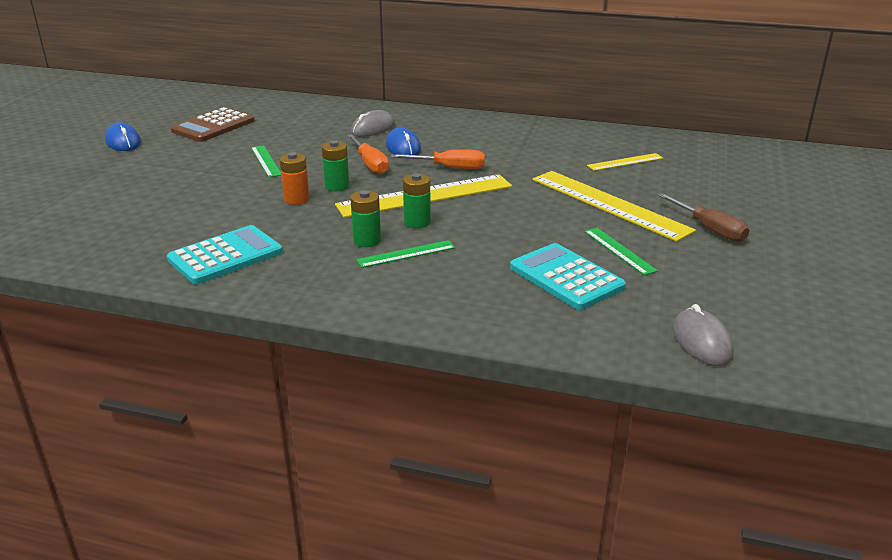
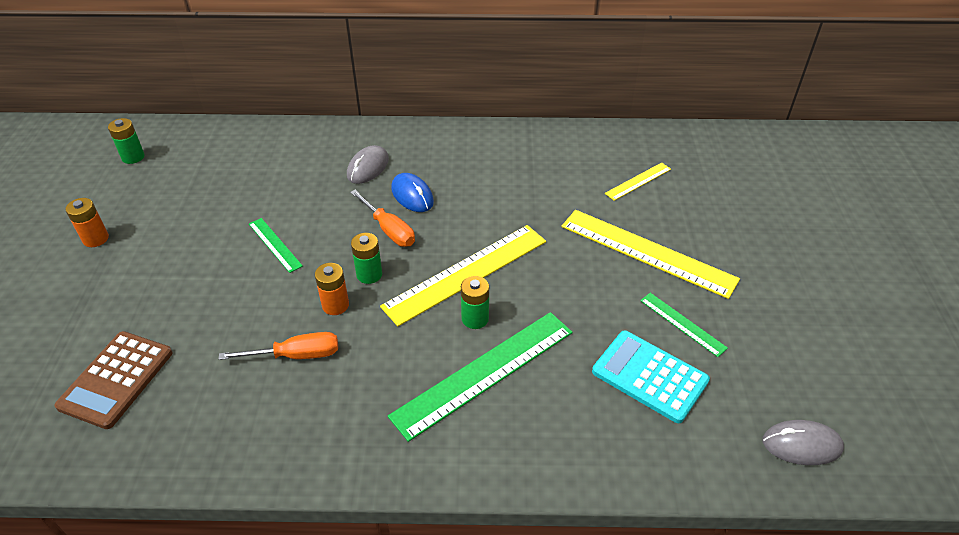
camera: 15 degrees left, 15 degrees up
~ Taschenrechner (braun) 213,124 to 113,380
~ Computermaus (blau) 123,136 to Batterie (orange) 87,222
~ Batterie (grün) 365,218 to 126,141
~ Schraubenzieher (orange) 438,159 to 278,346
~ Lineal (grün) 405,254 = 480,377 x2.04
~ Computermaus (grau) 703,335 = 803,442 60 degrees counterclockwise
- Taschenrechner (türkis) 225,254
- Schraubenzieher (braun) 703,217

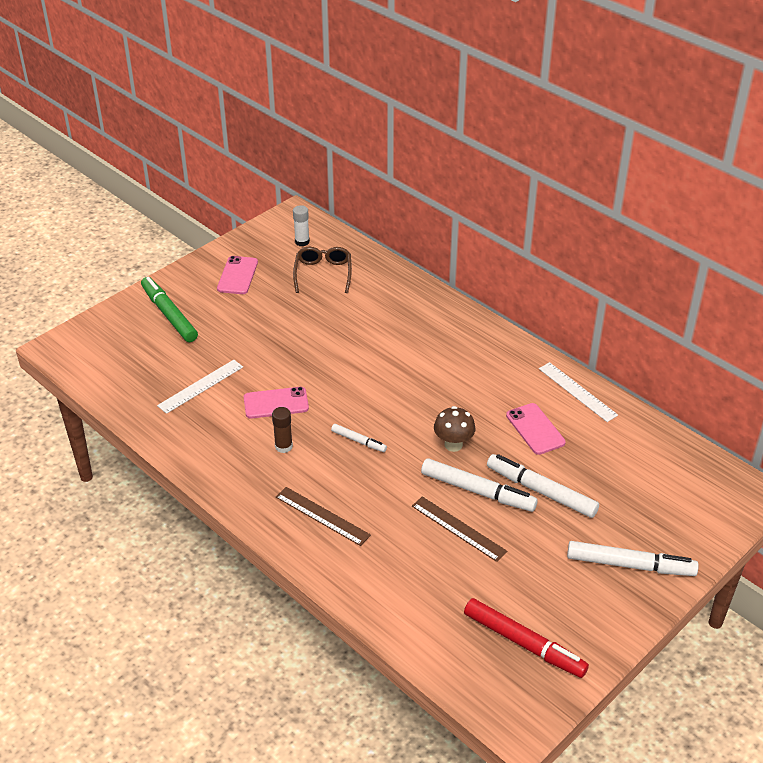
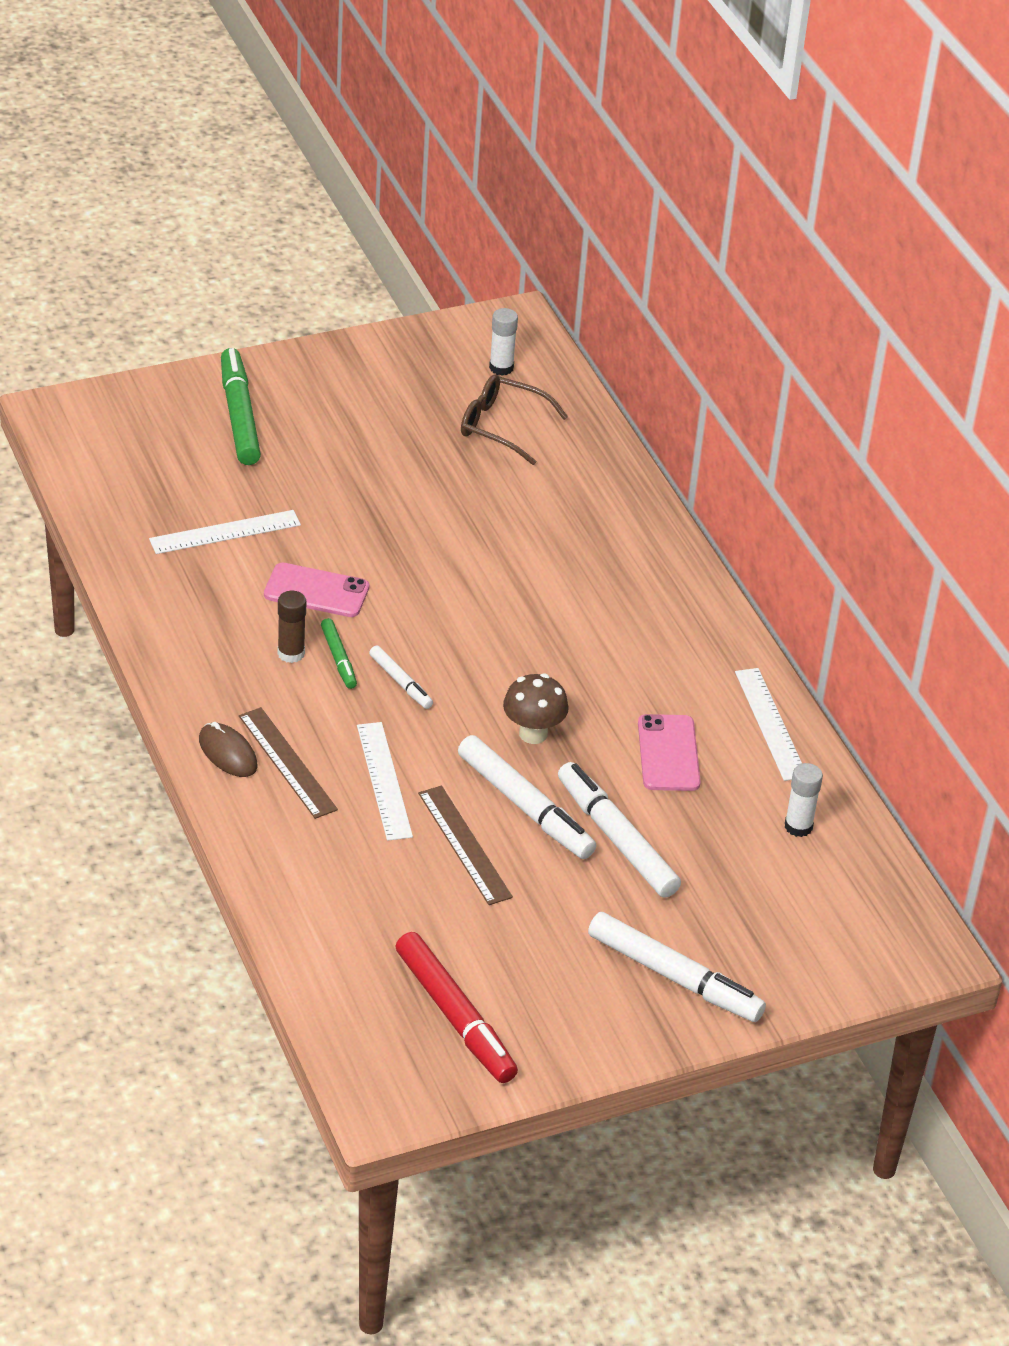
camera: 20 degrees right, 0 degrees up
+ Computermaus (braun) 228,749
+ Filzstift (grün) 339,653
+ Lineal (weiß) 385,781
~ Brille (braun) 322,270 = 514,419 90 degrees counterclockwise
+ Klebestift (weiß) 804,800
- Handy (rosa) 237,275

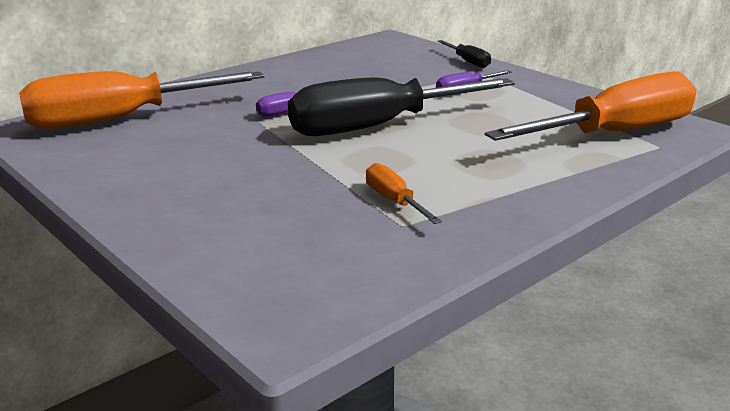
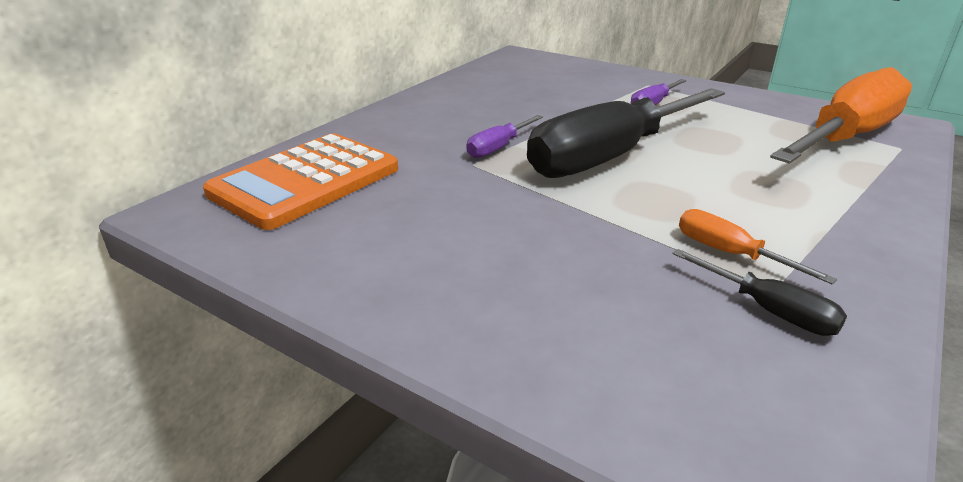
camera: 15 degrees left, 5 degrees up
~ Schraubenzieher (orange) 141,100 to Taschenrechner (orange) 300,181
~ Schraubenzieher (schwarz) 464,54 to 759,292

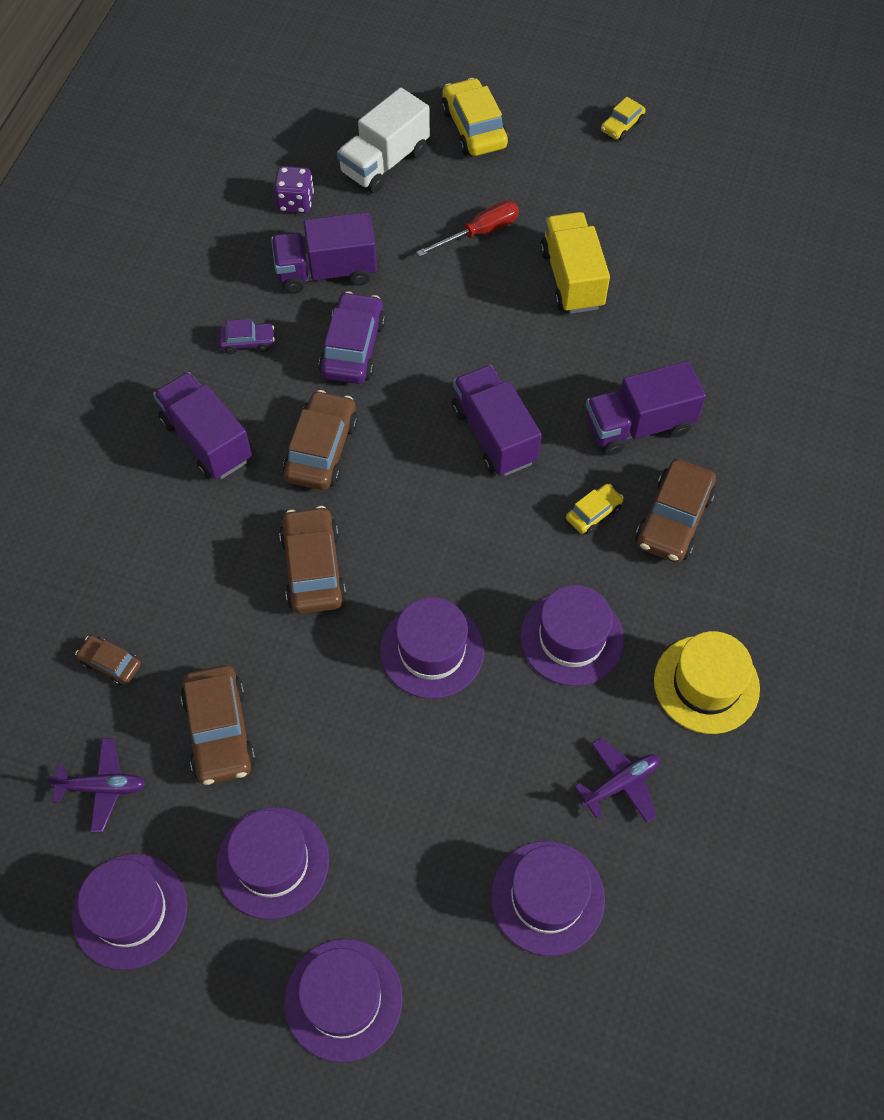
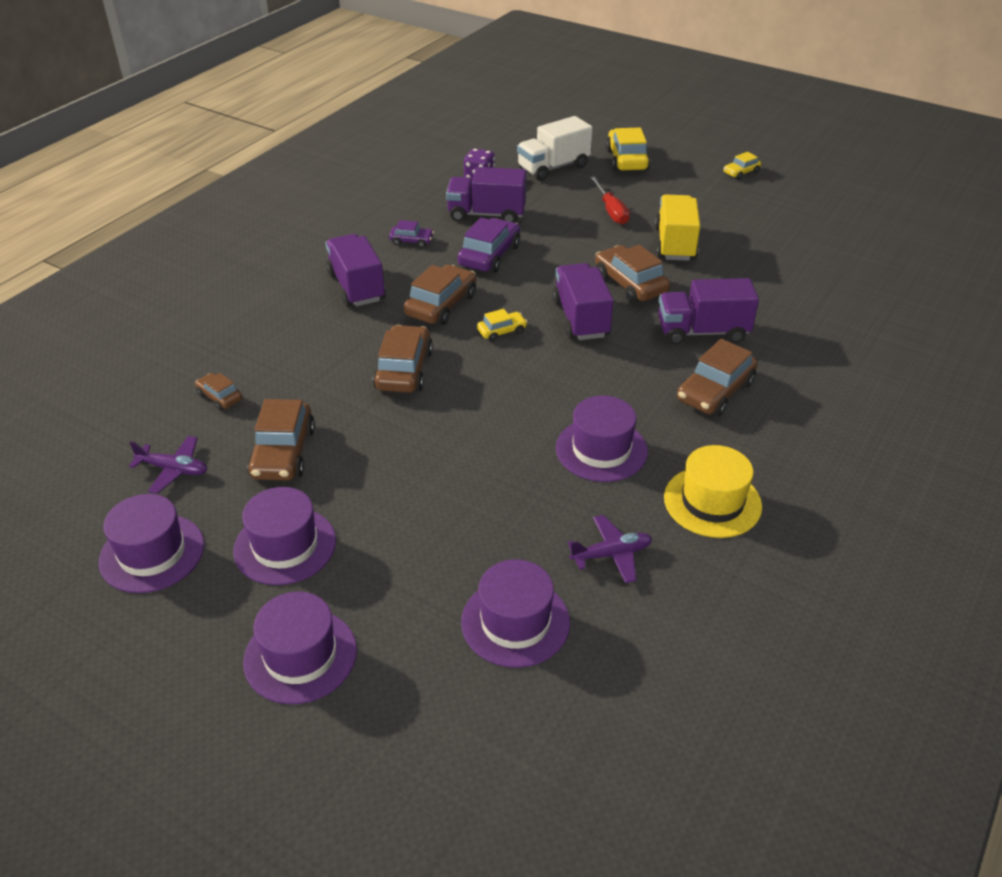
camera: 15 degrees right, 20 degrees down
~ Auto (gelb) 595,509 to 502,325
~ Schraubenzieher (rot) 467,229 = 610,200 90 degrees clockwise
+ Auto (braun) 632,274
- Hut (lila) 432,648

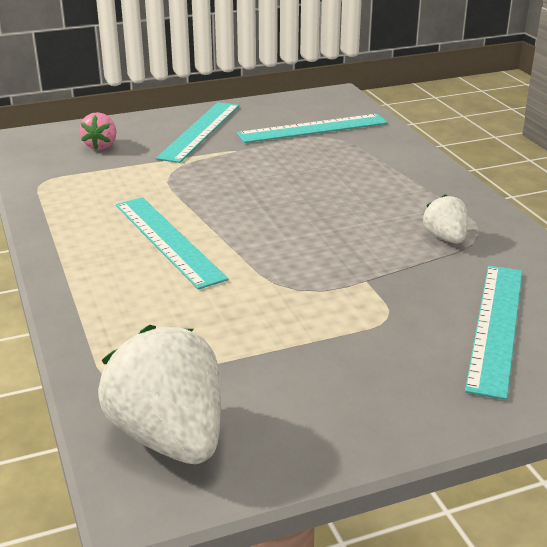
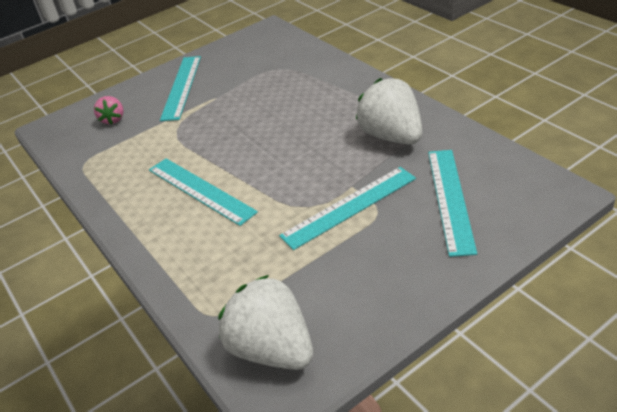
camera: 10 degrees left, 10 degrees up
~ Lineal (türkis) 312,128 to 347,208
~ Erdbeere (weiß) 445,219 = 389,111 x1.95

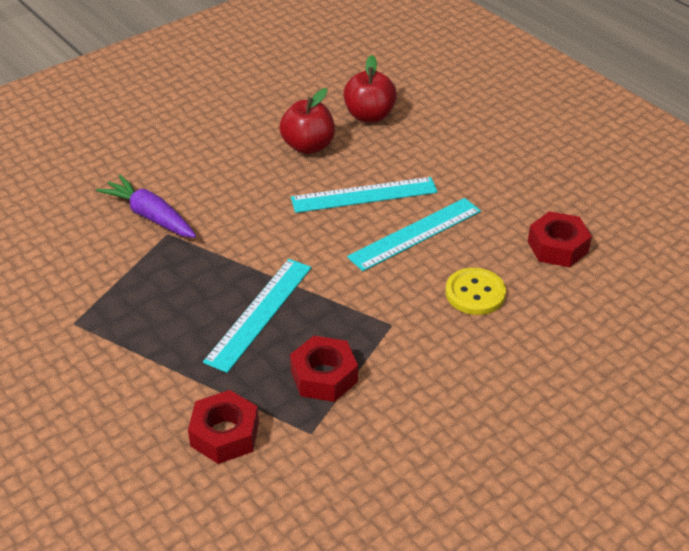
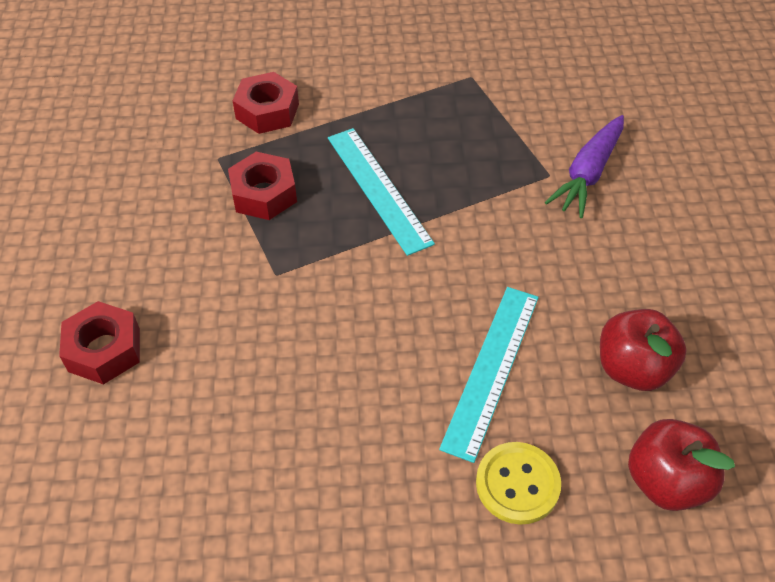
camera: 125 degrees right, 10 degrees up
~ Sechskantmutter (rot) 560,239 to 99,343
~ Knopf (gelb) 475,291 to 518,483
~ Karotte (lila) 146,206 = 584,166 135 degrees clockwise
- Lineal (türkis) 414,234

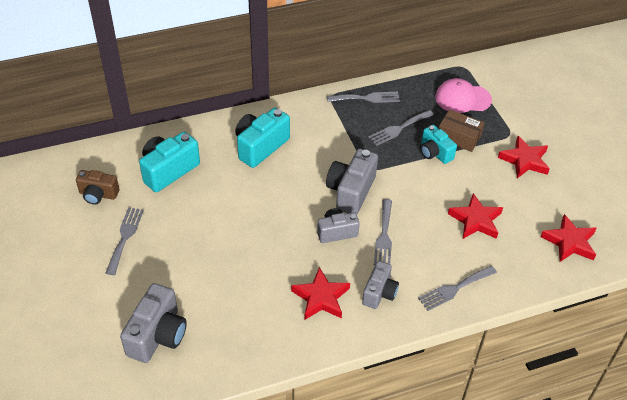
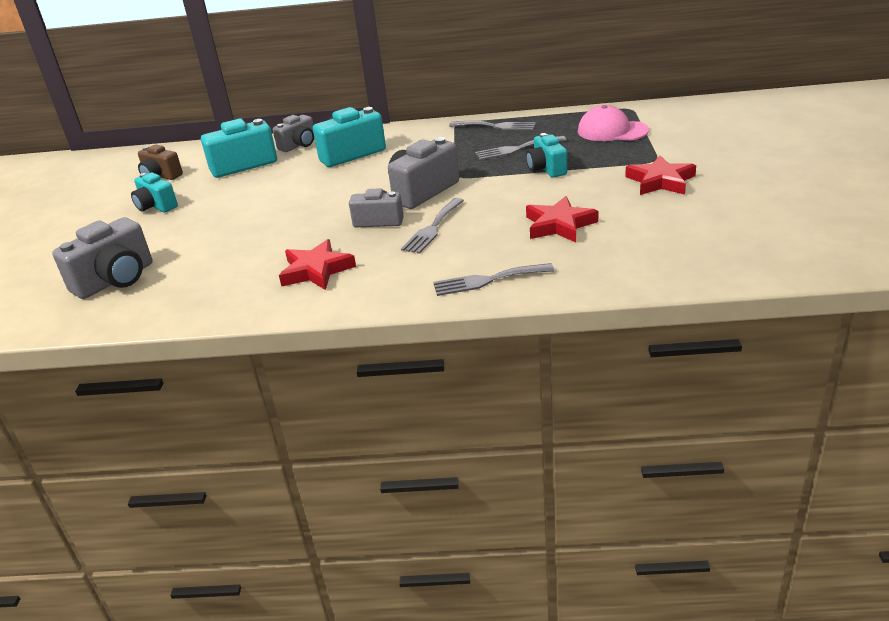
camera: 25 degrees right, 15 degrees down
~ Gabel (grau) 124,241 to Kamera (türkis) 154,192
~ Kamera (grau) 380,285 to 294,133
- Schachtel (braun) 461,130
- Stern (rot) 569,238

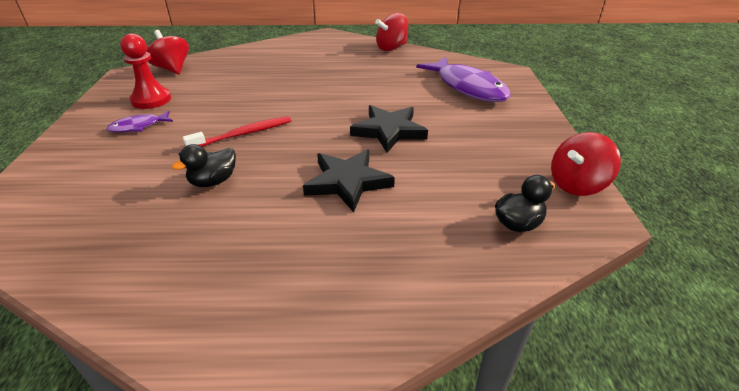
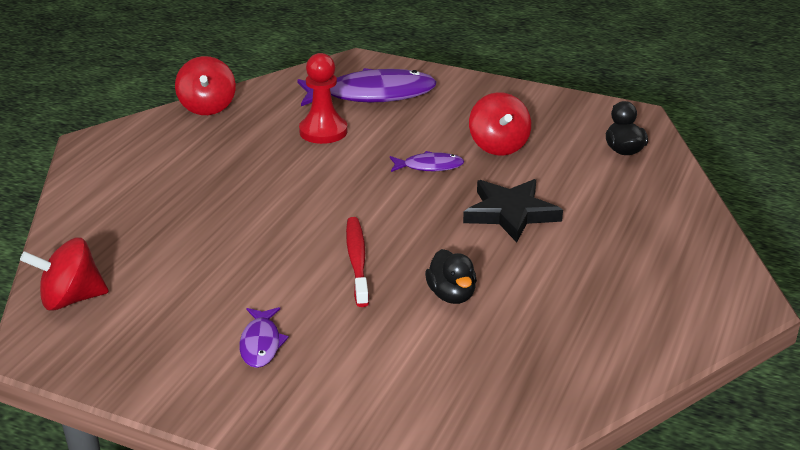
camera: 65 degrees left, 5 degrees down
~ Bauer (rot) 145,71 to 323,98
~ Stern (schwarz) 389,129 to Fisch (lila) 427,161
~ Kreisel (rot) 586,164 to 500,124

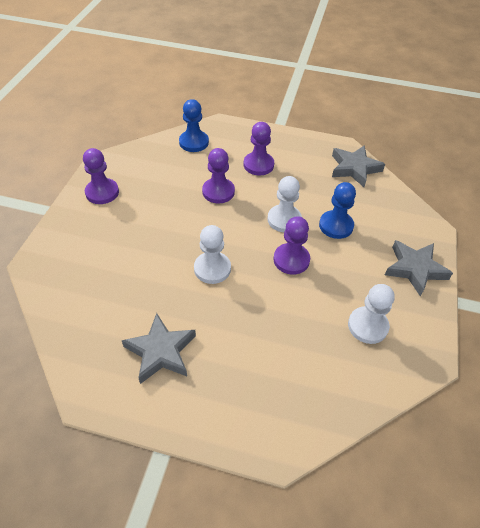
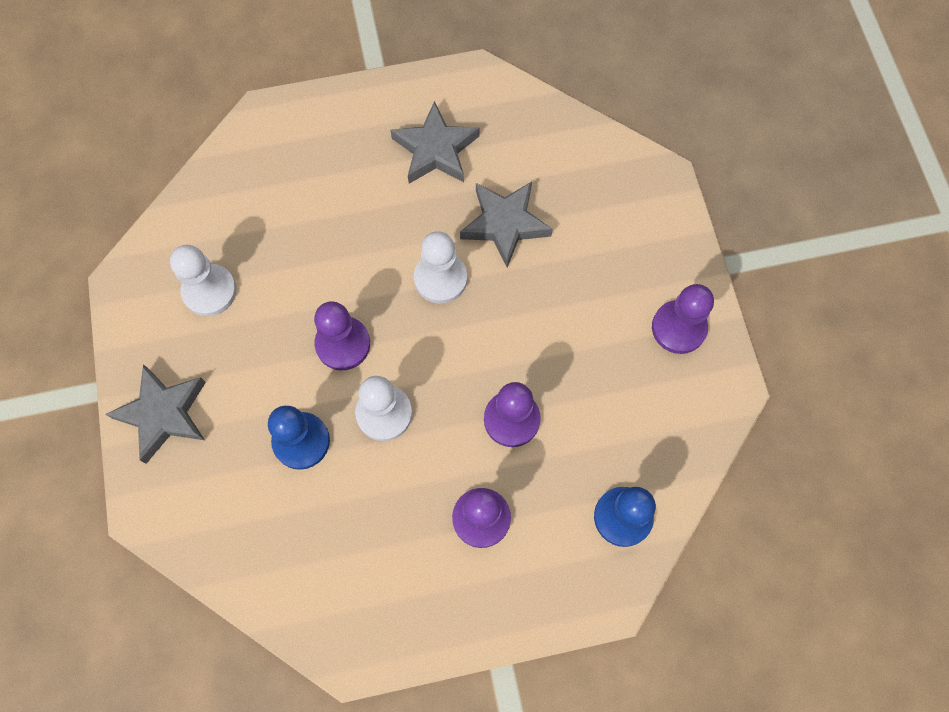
camera: 155 degrees right, 20 degrees up
~ Stern (grau) 358,166 to 506,225

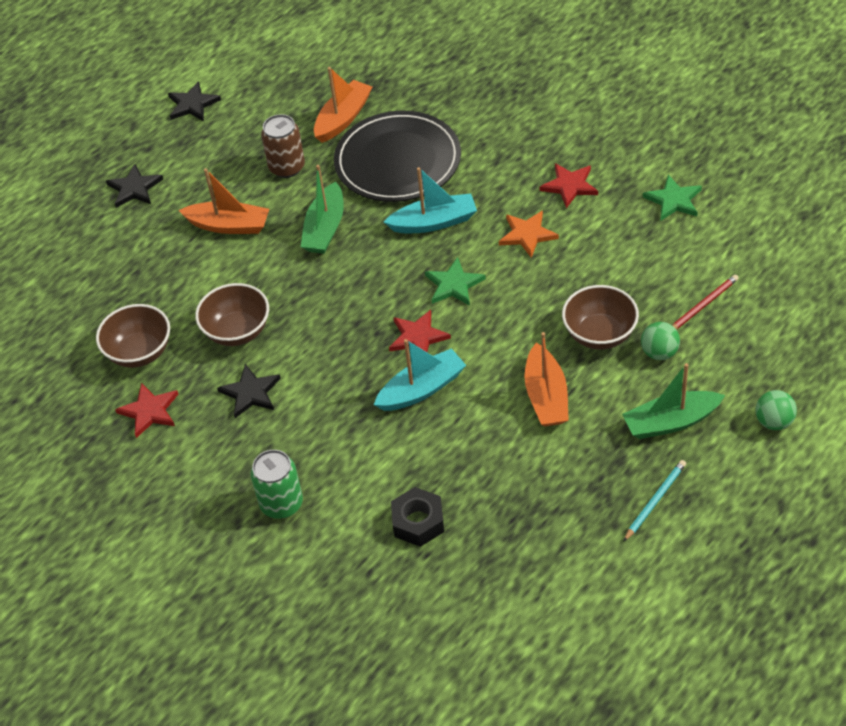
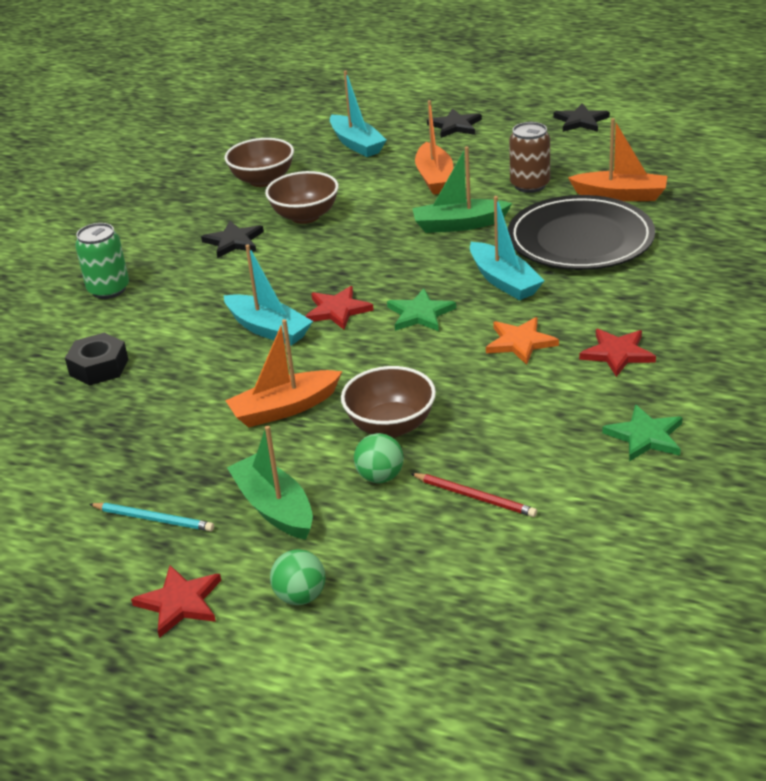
camera: 70 degrees right, 15 degrees down
~ Stern (rot) 146,410 to 176,601
+ Boot (türkis) 358,114

